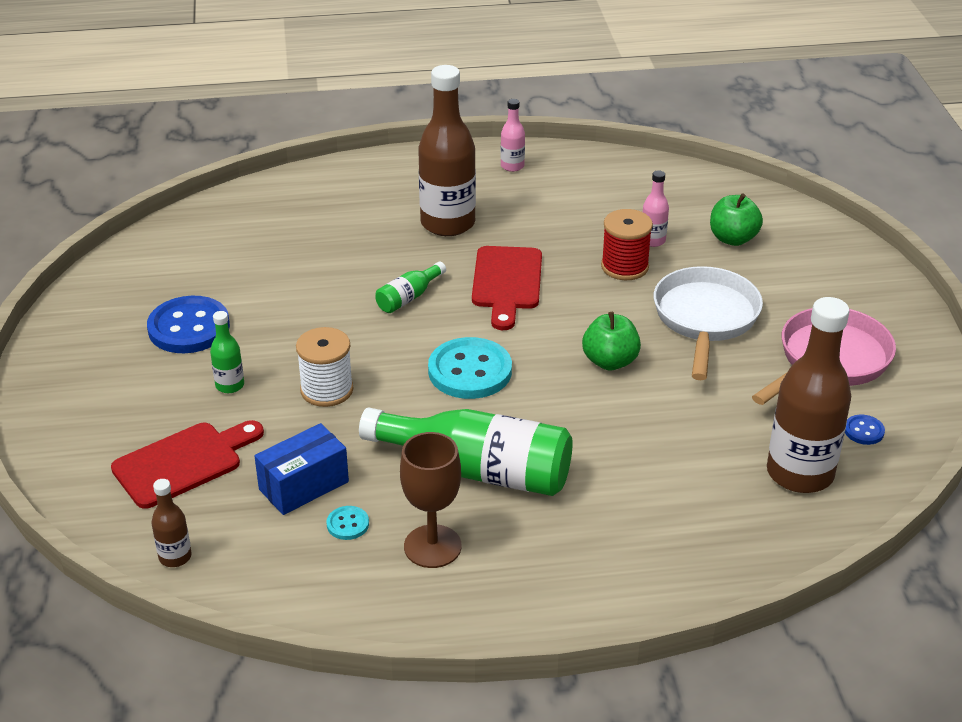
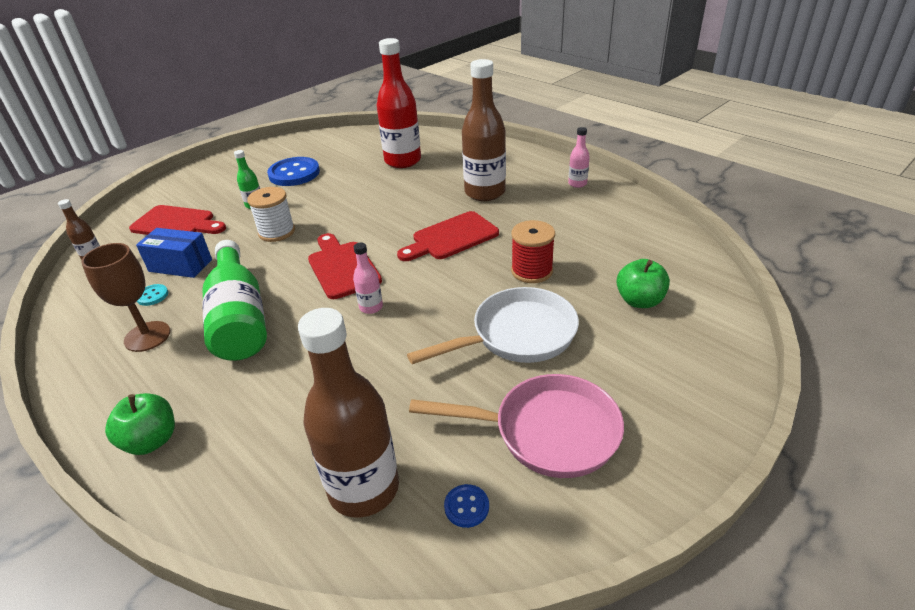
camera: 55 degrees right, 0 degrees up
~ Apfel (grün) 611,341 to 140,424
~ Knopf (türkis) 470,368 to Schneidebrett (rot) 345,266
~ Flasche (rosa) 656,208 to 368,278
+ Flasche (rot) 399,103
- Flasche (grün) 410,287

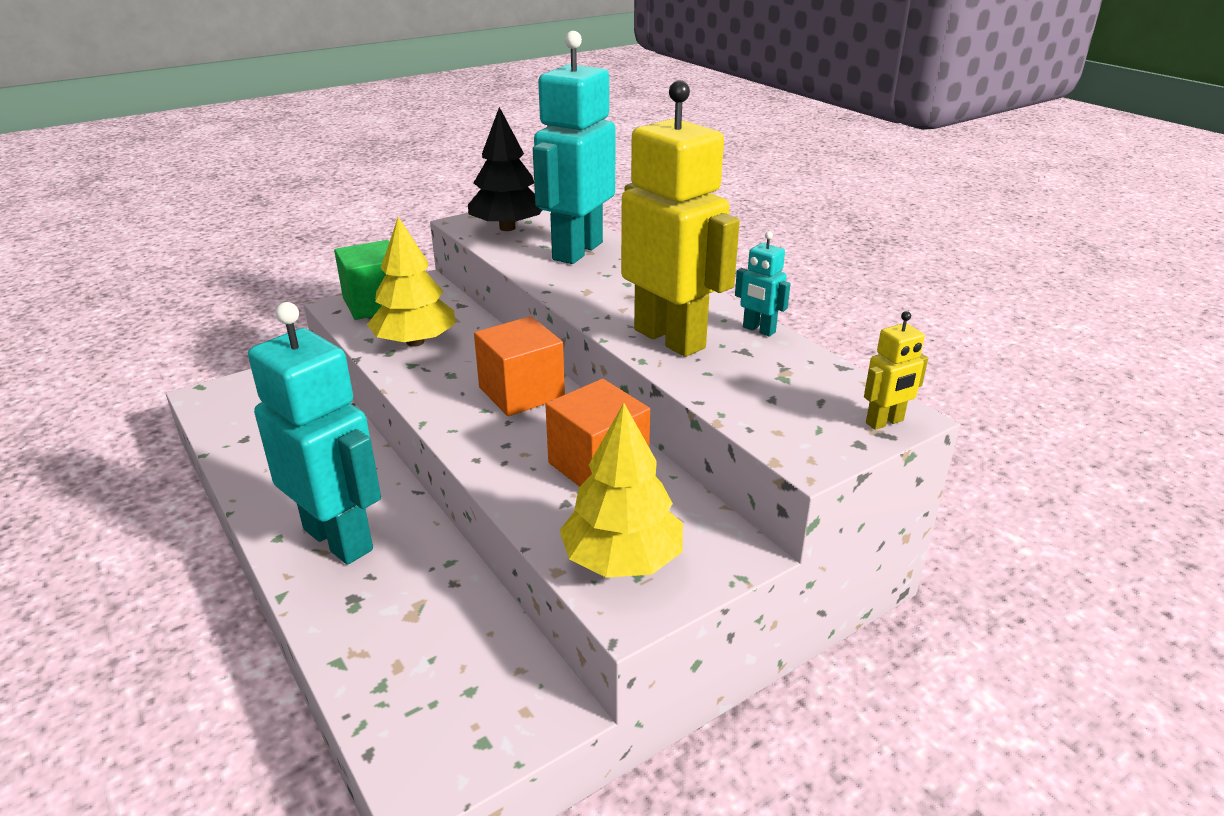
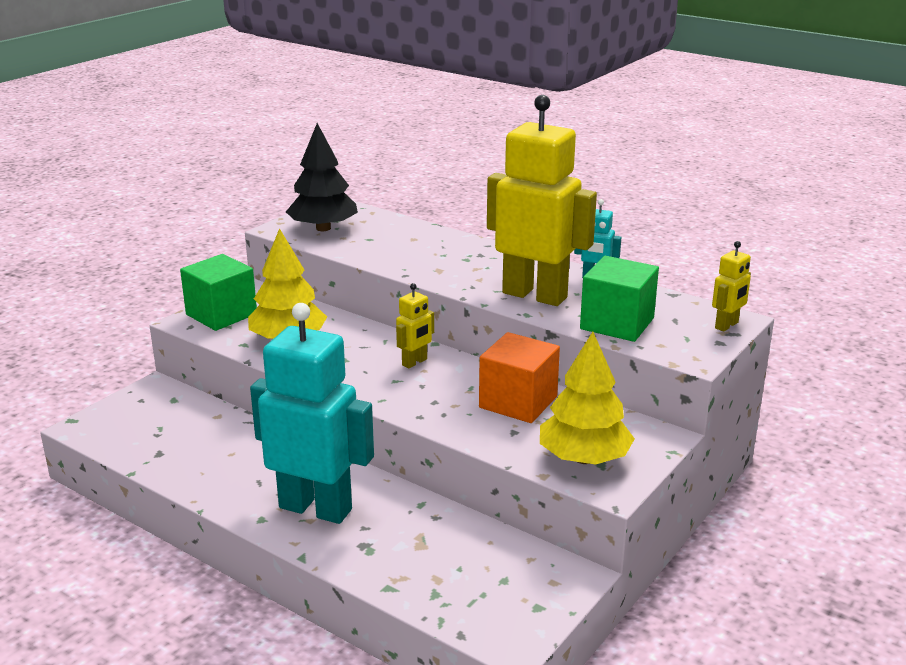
camera: 20 degrees left, 5 degrees down
~ Kubus (orange) 519,366 to Roboter (gelb) 415,325
+ Kubus (grün) 619,299
- Roboter (türkis) 574,147

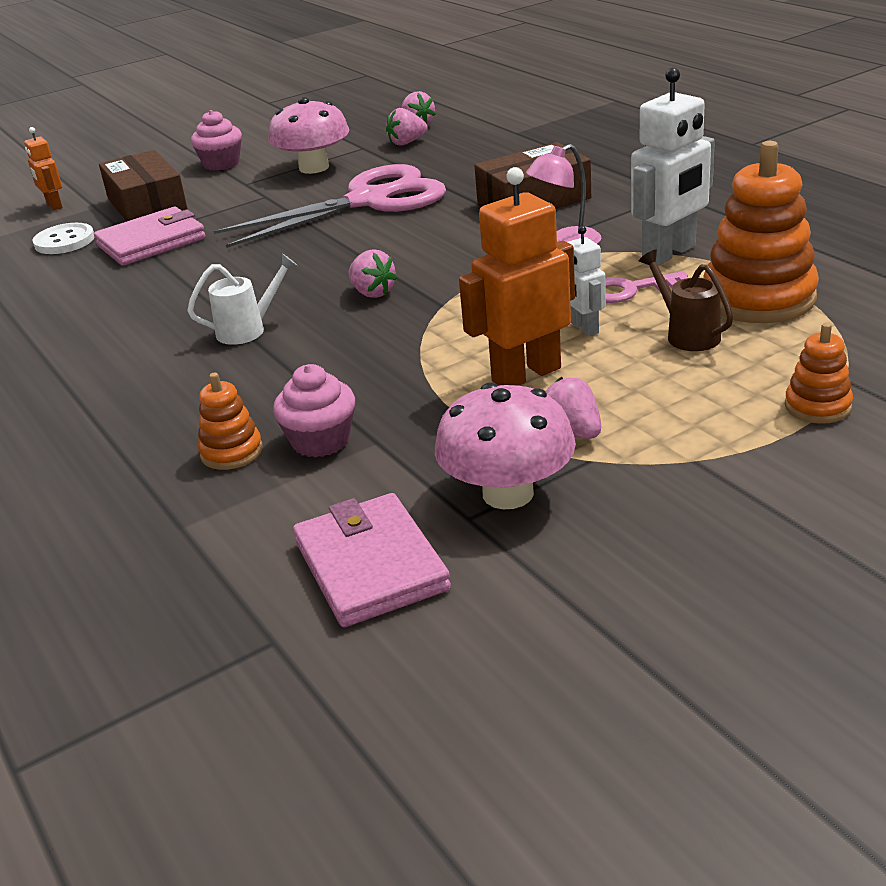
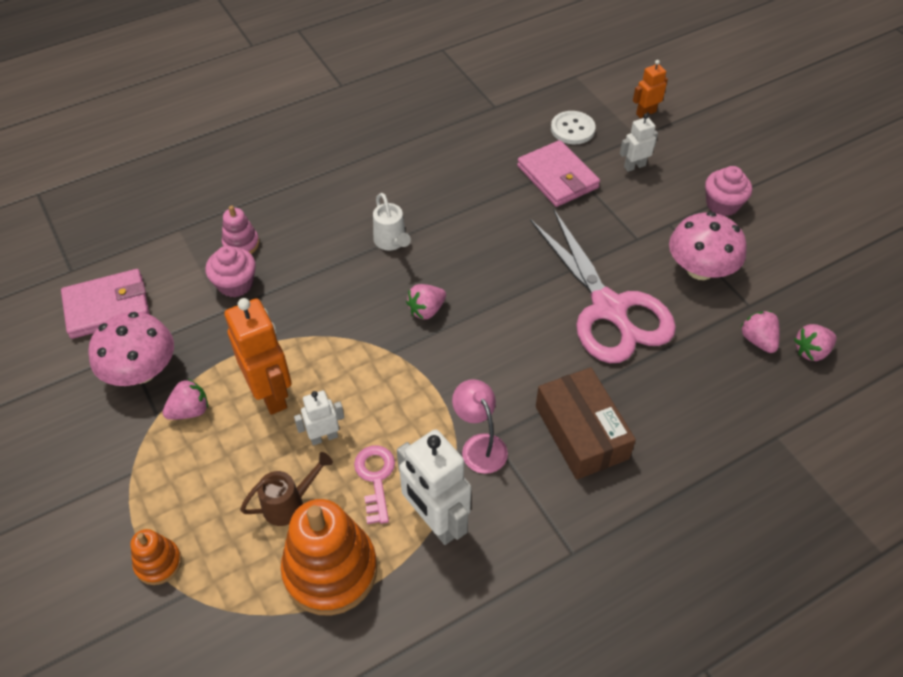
camera: 90 degrees right, 20 degrees up
~ Stapelspielzeug (orange) 230,421 to Stapelspielzeug (rosa) 240,230
~ Schachtel (braun) 143,186 to Roboter (weiß) 639,142

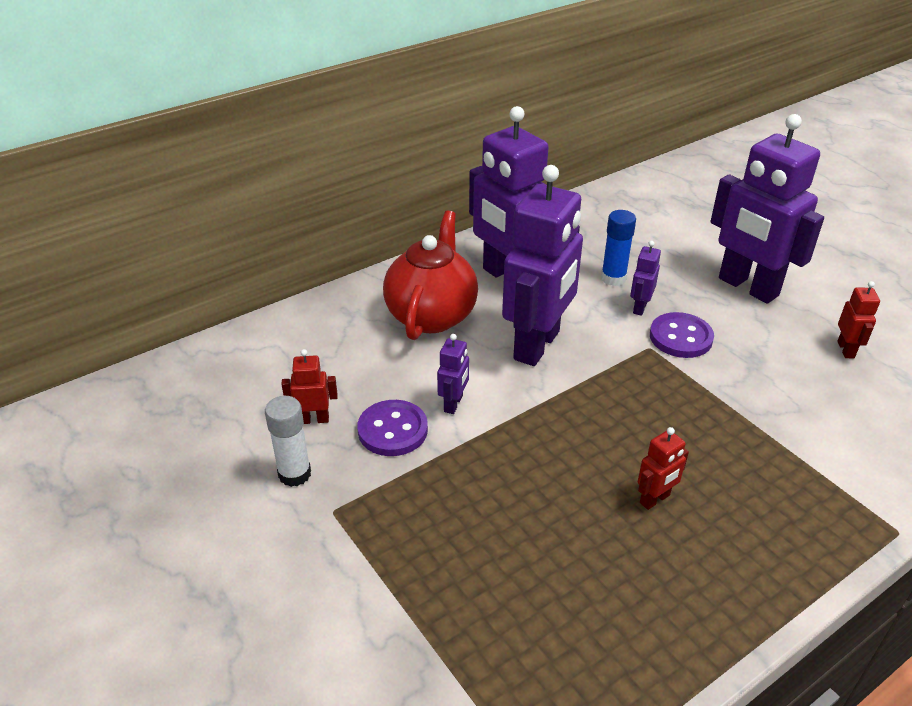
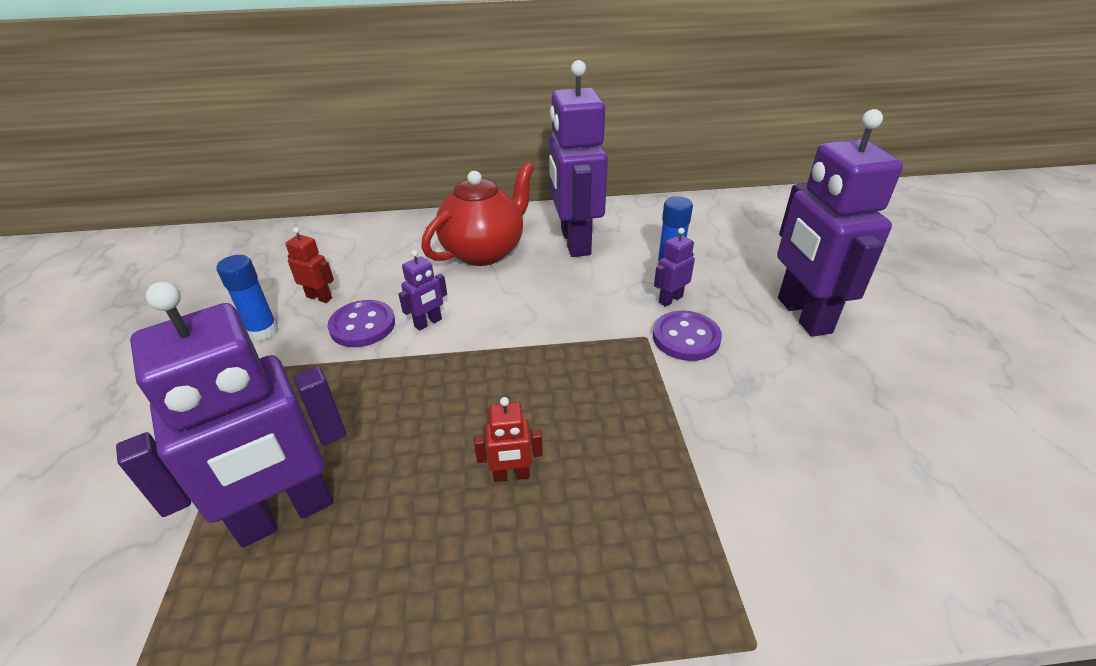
camera: 30 degrees right, 0 degrees up
~ Roboter (lila) 542,265 to 231,414
~ Klebestift (weiß) 288,441 to Klebestift (blau) 247,298
- Roboter (rot) 858,319

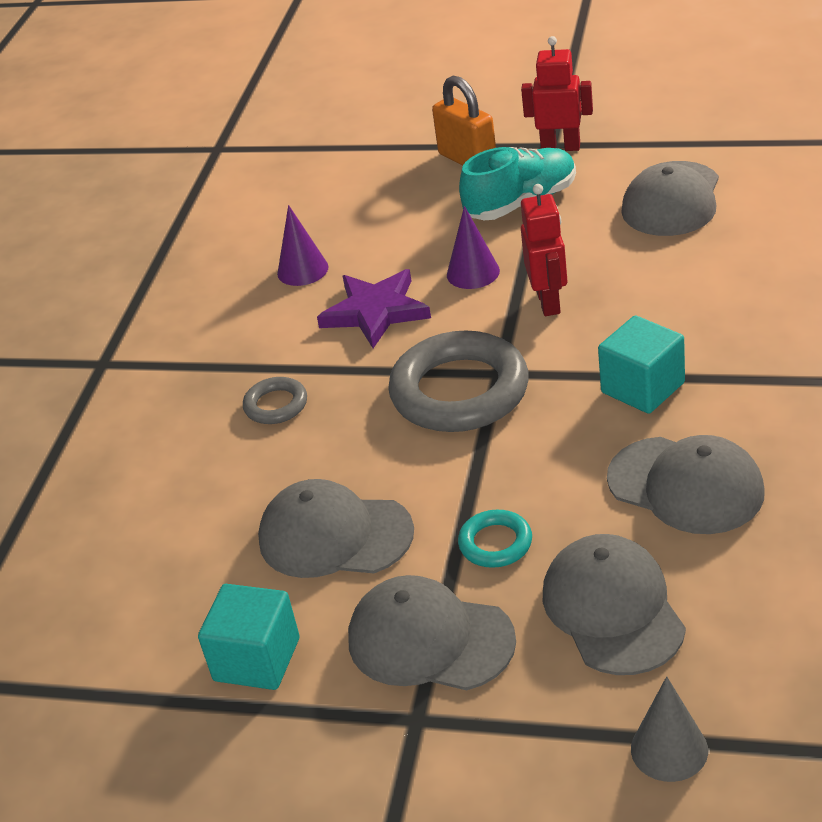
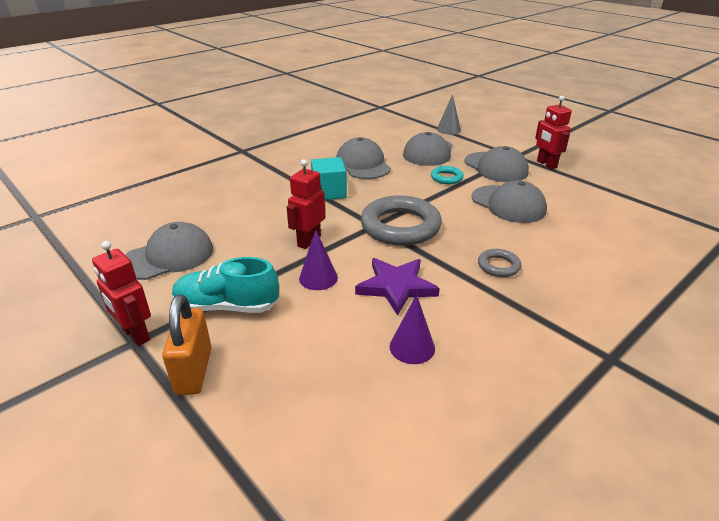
camera: 150 degrees left, 5 degrees down
+ Roboter (rot) 553,132
- Kubus (türkis) 249,637

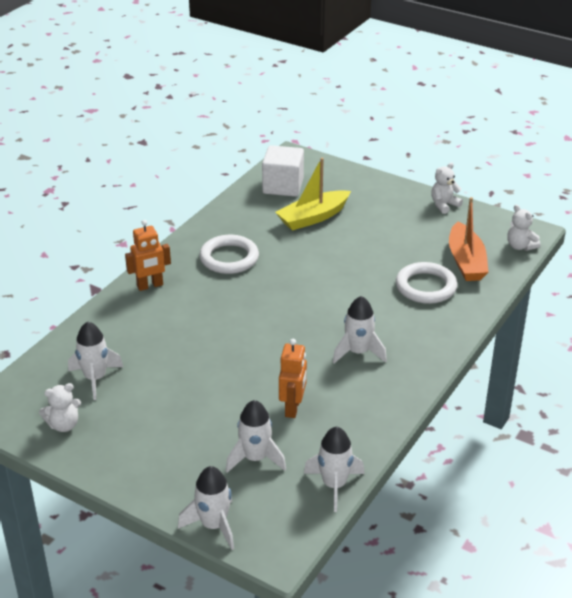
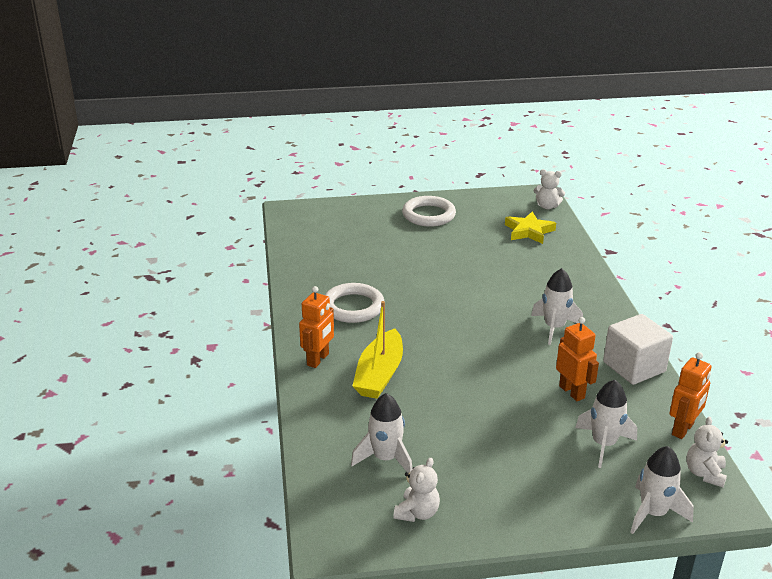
camera: 40 degrees left, 5 degrees down
~ Boot (gelb) 313,194 to 378,350
~ Ring (weiß) 426,283 to 429,211
~ Boot (orange) 469,239 to Stern (gelb) 530,227
~ Kubus (weiß) 283,171 to 638,349
~ Rakete (weiß) 334,469 to Roboter (orange) 690,395
~ Teddybär (weiß) 447,188 to 707,452

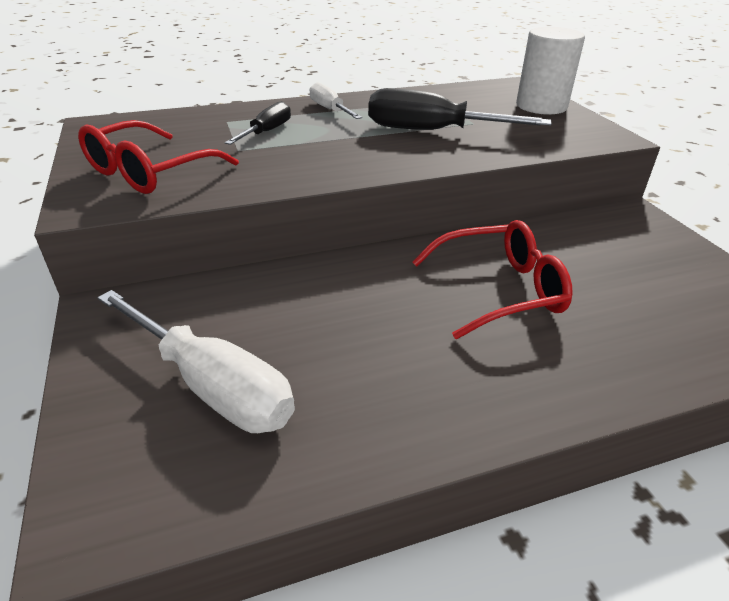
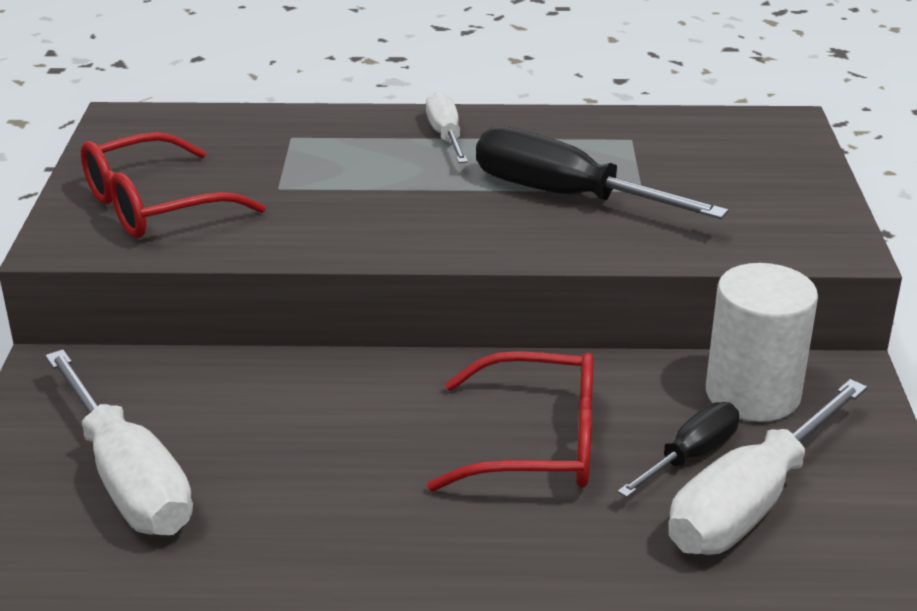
camera: 20 degrees right, 5 degrees down
~ Schraubenzieher (schwarz) 257,123 to 678,450
+ Schraubenzieher (weiß) 768,467
~ Vollzylinder (weiß) 550,71 to 762,342

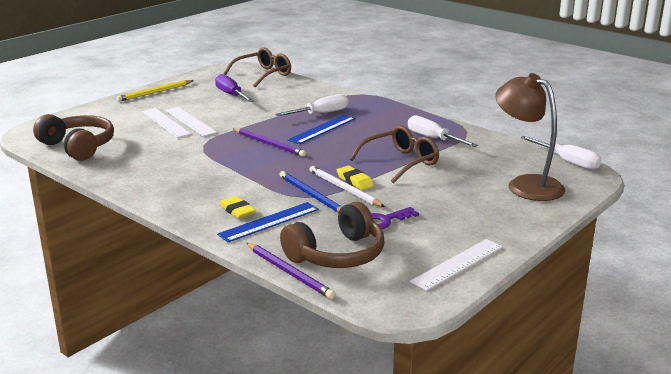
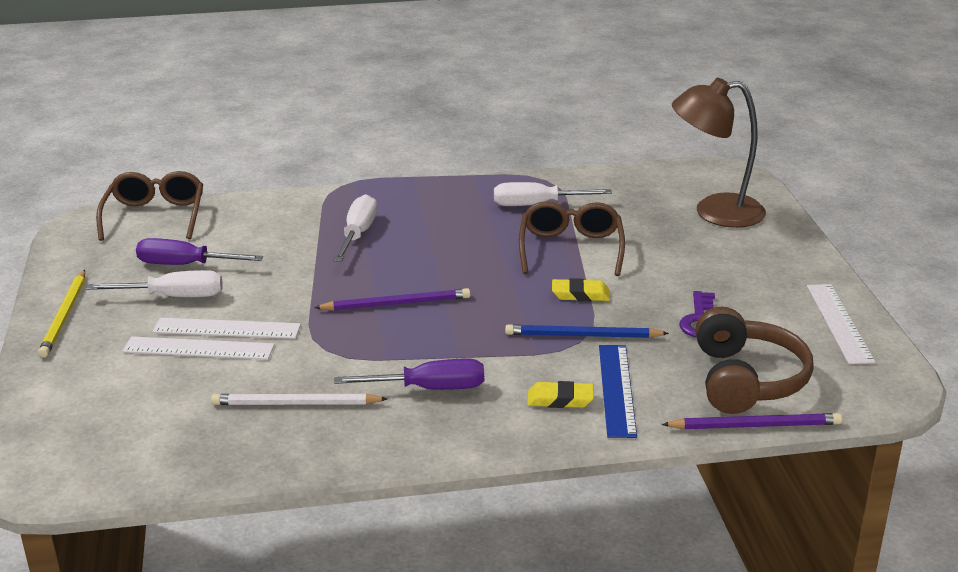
camera: 50 degrees left, 5 degrees up
~ Schraubenzieher (weiß) 560,153 to 154,283
~ Bleistift (weiß) 347,186 to 299,399
+ Schraubenzieher (lila) 409,374
- Kopfhörer (braun) 73,137
- Lineal (blau) 321,129

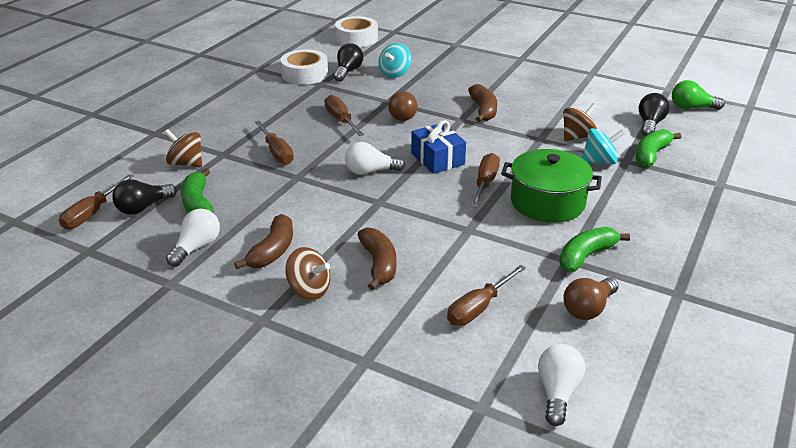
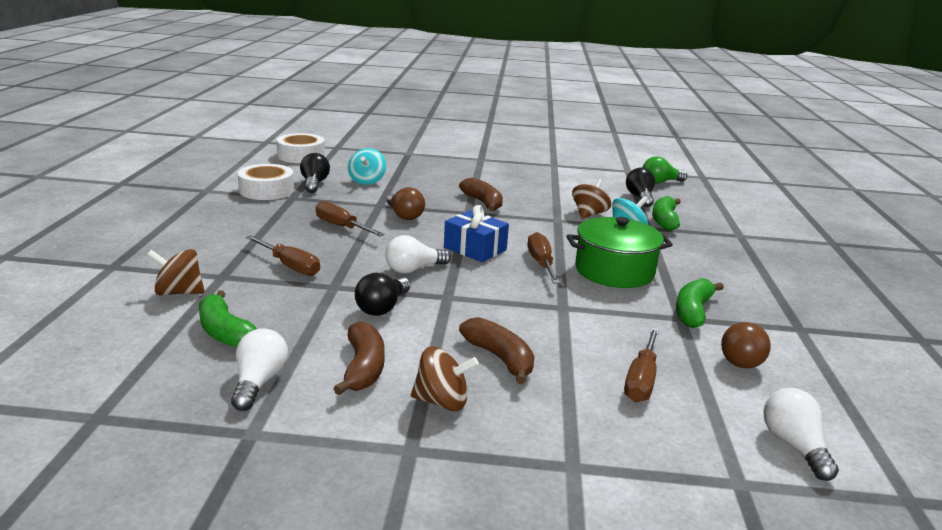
camera: 25 degrees left, 10 degrees down
~ Glühbirne (schwarz) 144,197 to 382,294
- Schraubenzieher (braun) 96,201

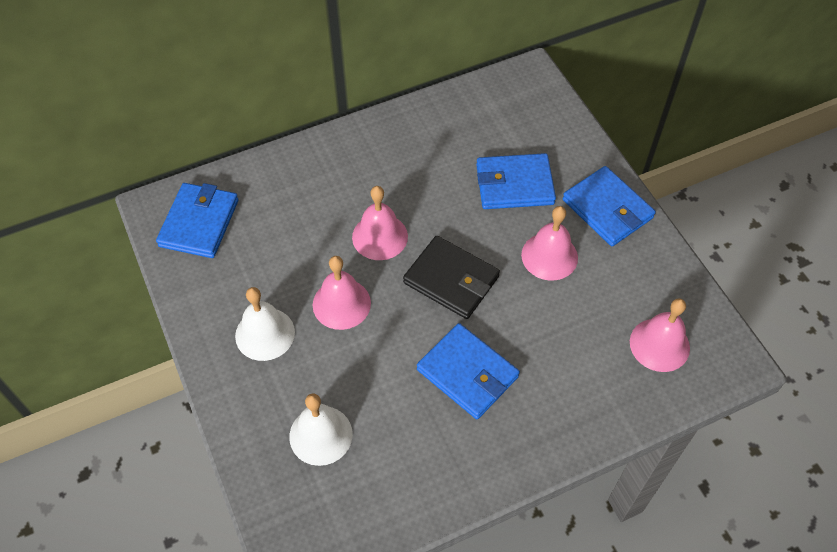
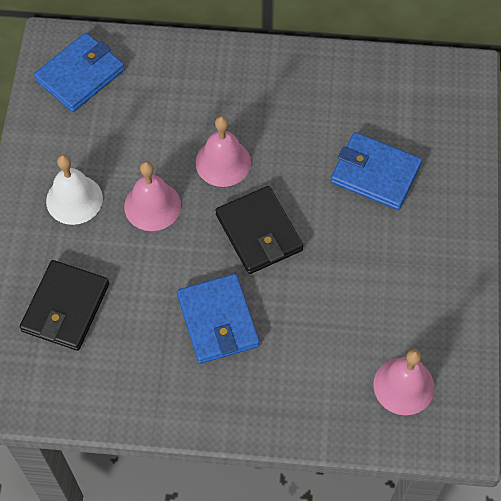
camera: 30 degrees right, 5 degrees up
~ Glocke (weiß) 321,430 to Geldbörse (schwarz) 64,305
- Glocke (rosa) 549,243
- Geldbörse (blau) 609,206

